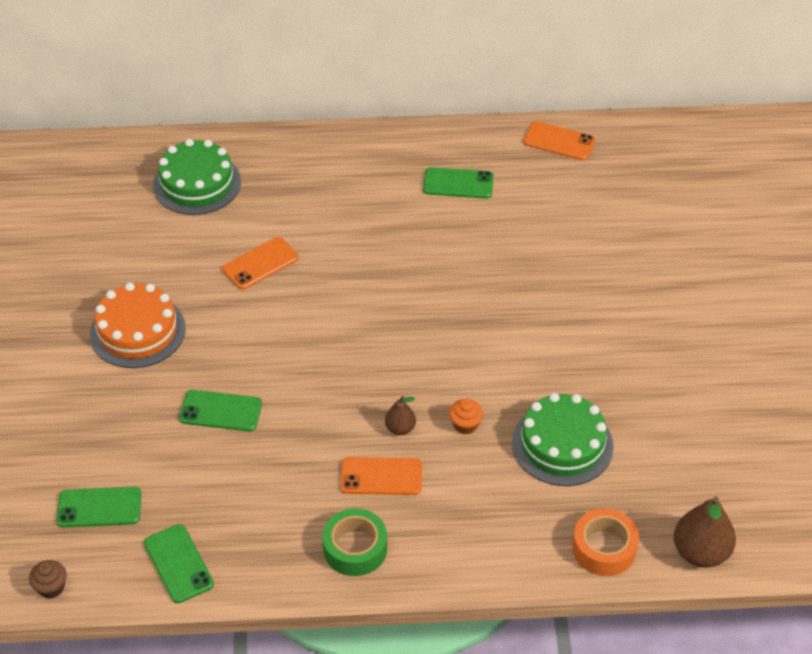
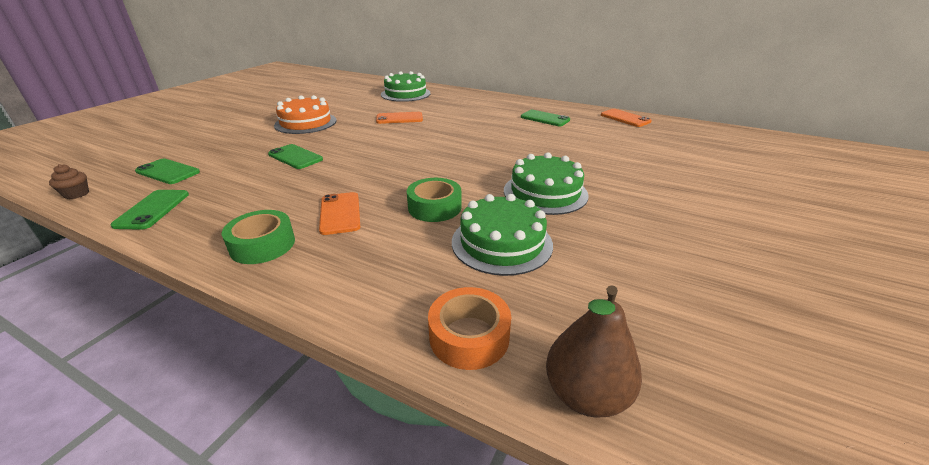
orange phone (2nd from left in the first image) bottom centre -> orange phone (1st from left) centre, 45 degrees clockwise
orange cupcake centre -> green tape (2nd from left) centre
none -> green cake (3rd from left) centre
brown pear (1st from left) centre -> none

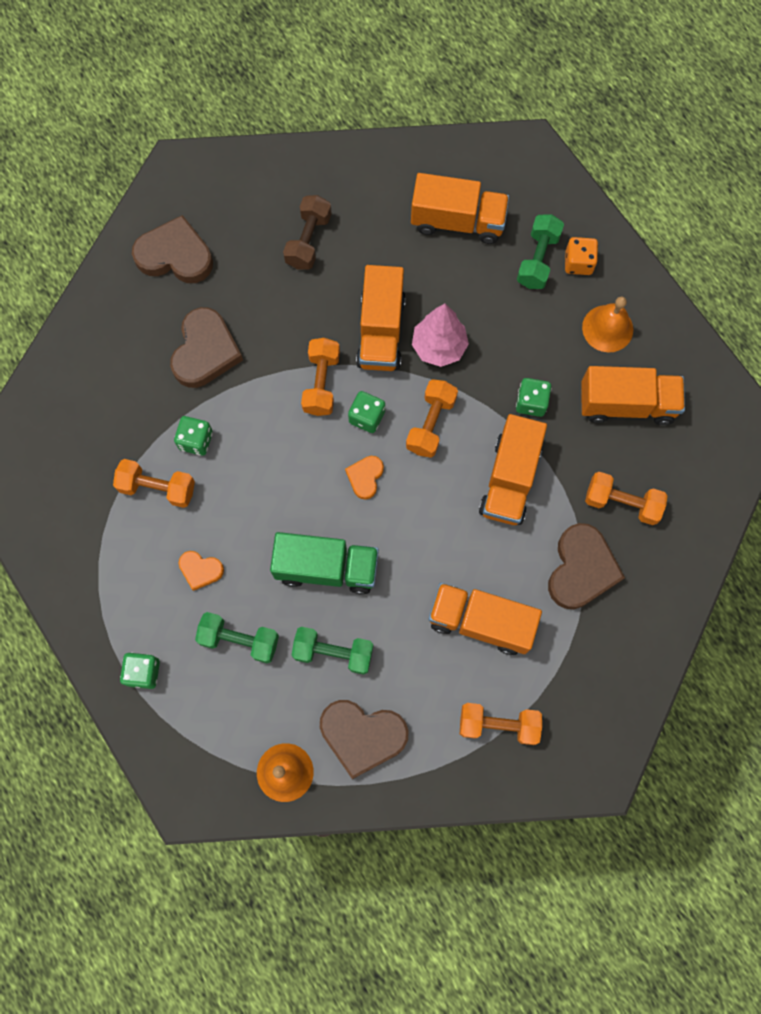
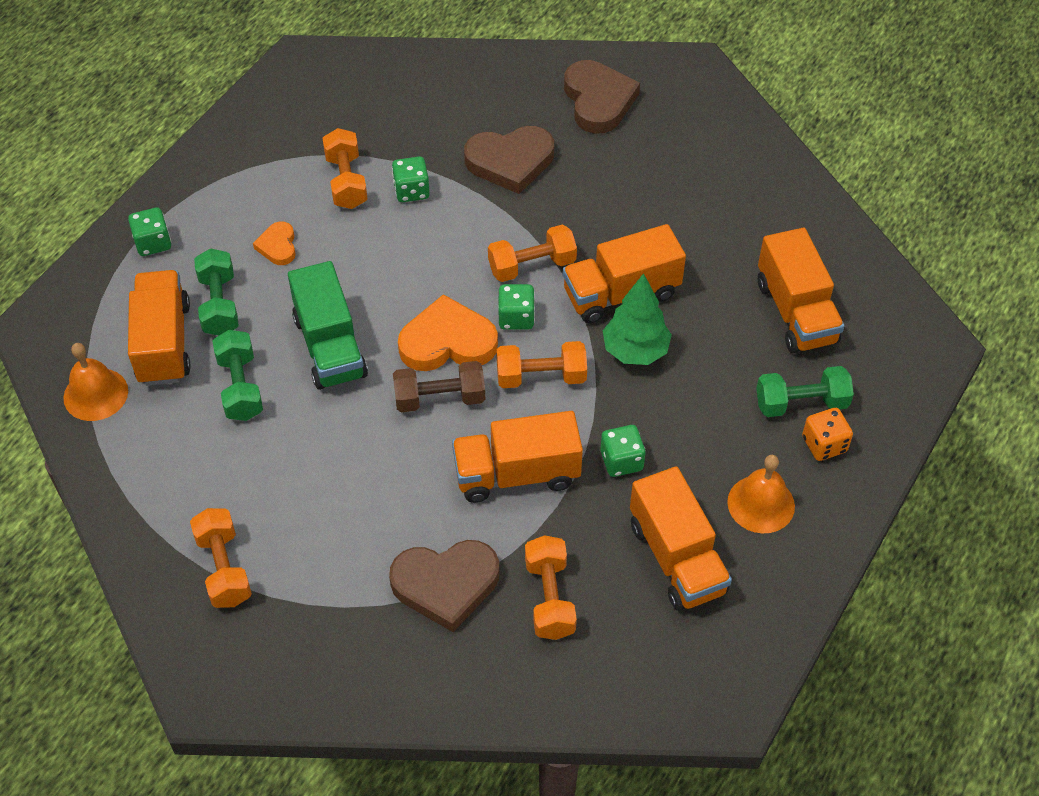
orange truck (3rd from left in the first image) centre -> orange truck (1st from left) middle left, moved
brown dumbbell top centre -> brown dumbbell centre, moved
orange heart (2nd from left) centre, x1.89
pink tree top centre -> green tree centre
brown heart (3rd from left) bottom centre -> none

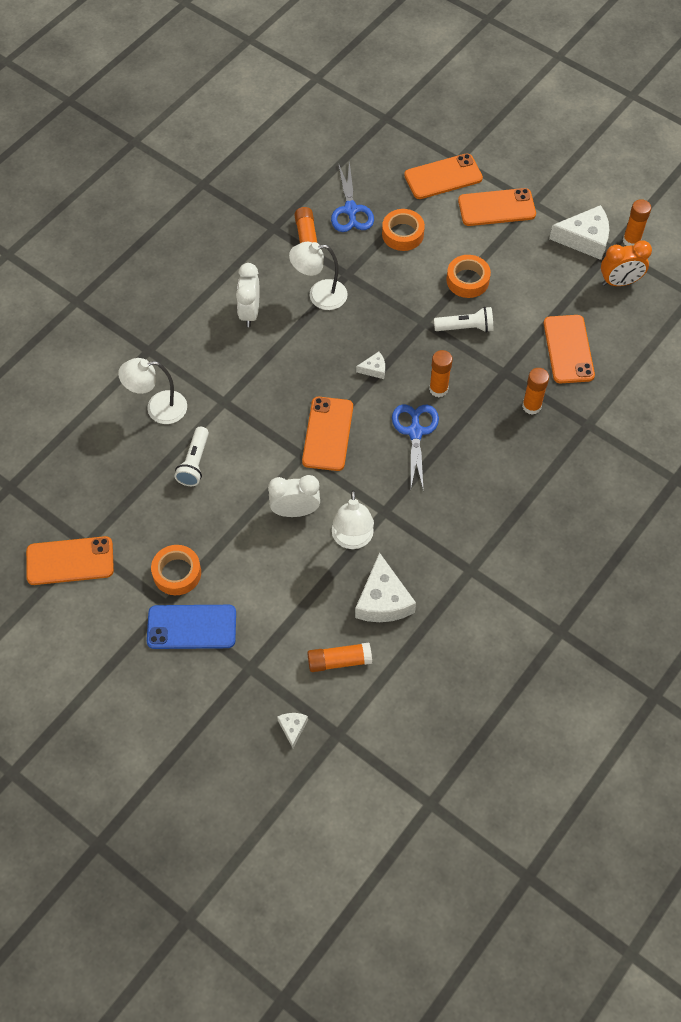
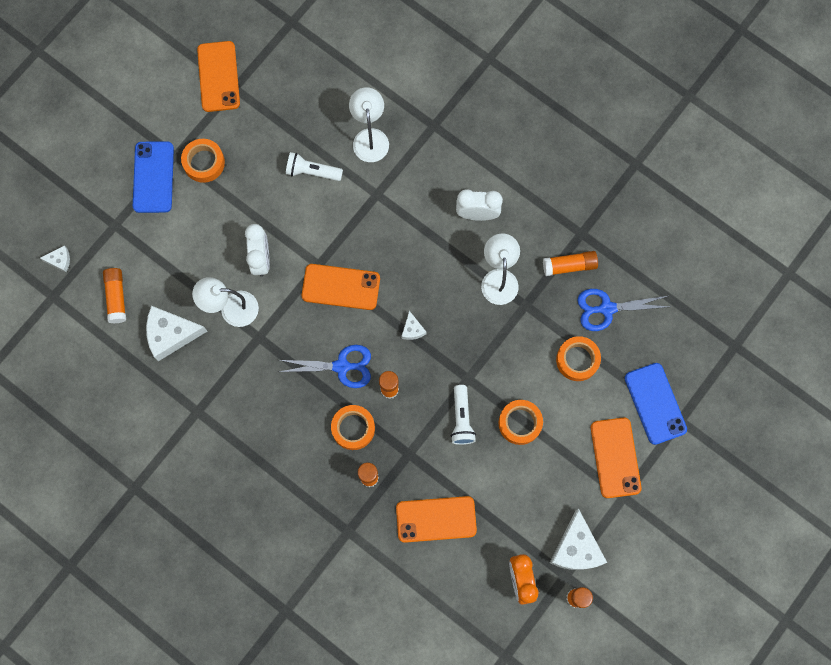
none -> orange tape (2nd from left) centre
orange phone (3rd from left) top centre -> blue phone (2nd from left) middle right

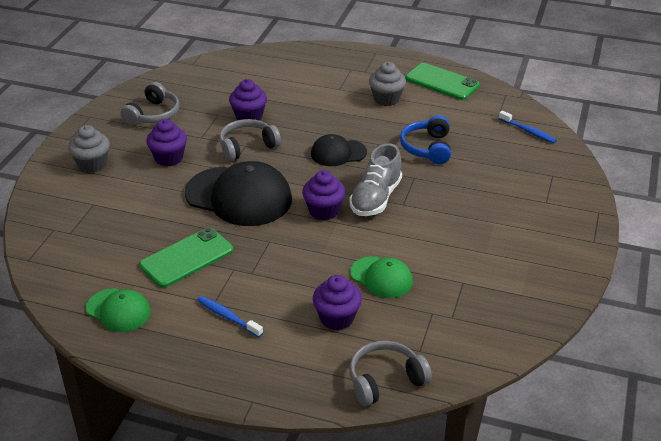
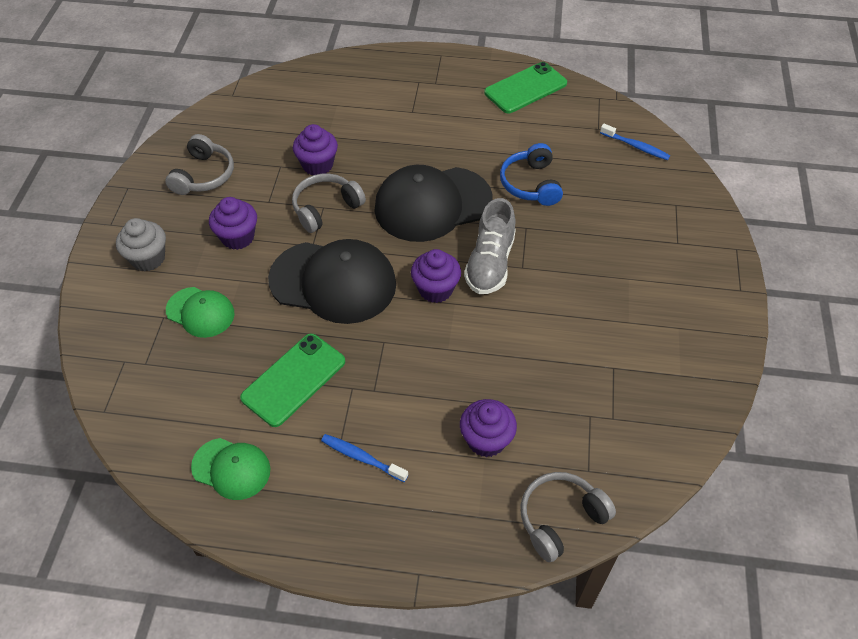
green cap (2nd from left in the first image) centre -> green cap (1st from left) middle left, moved
black cap (2nd from left) centre -> black cap (2nd from left) top centre, x1.85
green phone (2nd from left) top right -> green phone (2nd from left) top centre, 60 degrees counterclockwise
grey cupcake (2nd from left) top centre -> none

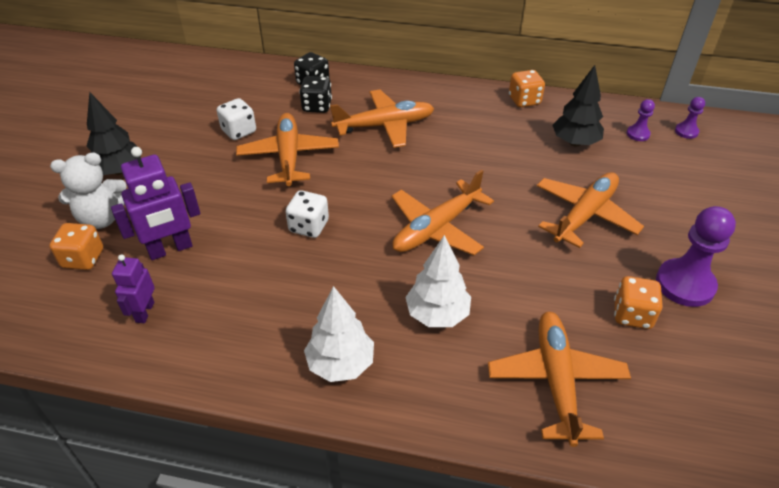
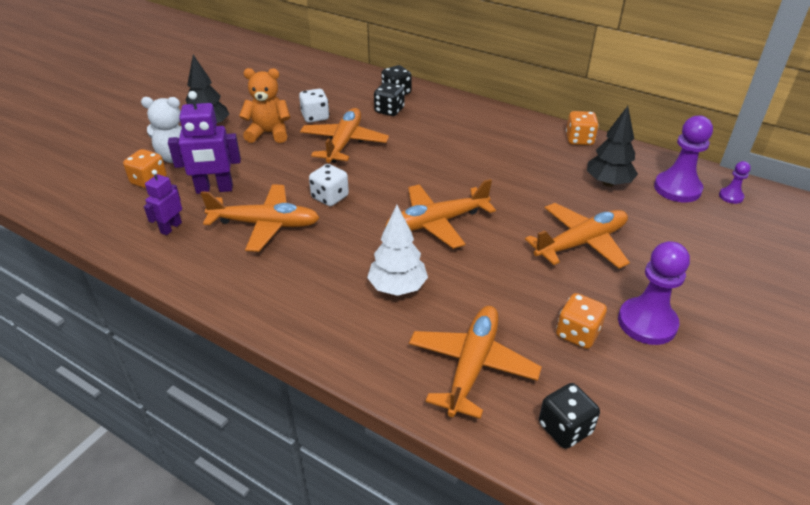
orange plane (2nd from left in the first image) top centre -> orange plane (1st from left) middle left, moved
none -> orange teddy bear top left
none -> black dice (3rd from left) bottom right
purple pawn (1st from left in the first image) top right -> purple pawn (2nd from left) top right, x2.00
white tree (1st from left) bottom centre -> none

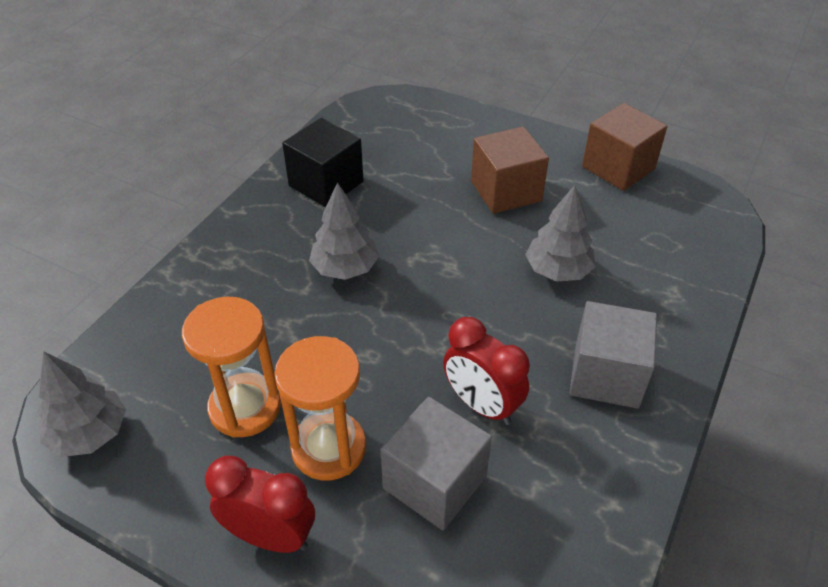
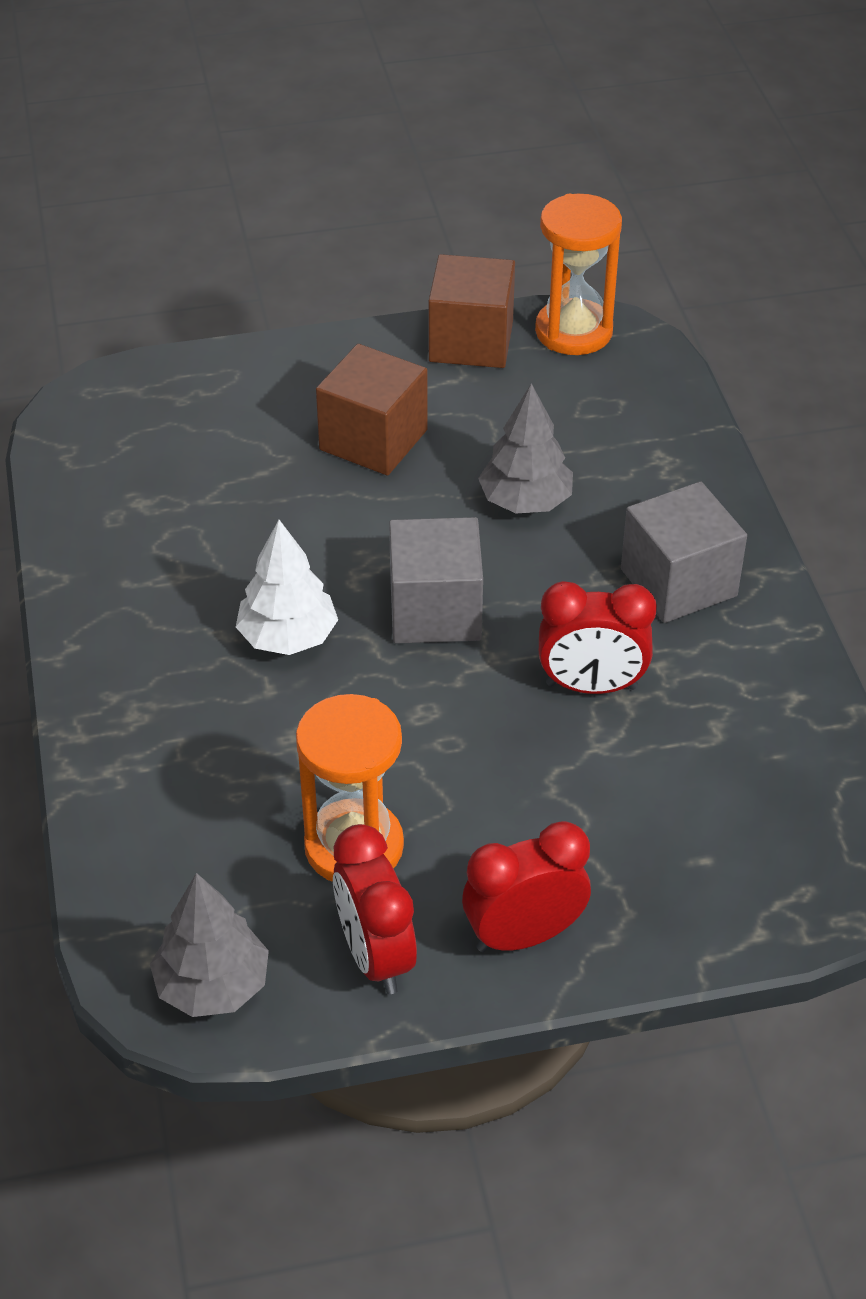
grey tree (2nd from left) centre -> white tree middle left
none -> red clock (1st from left) bottom centre
grey cube (1st from left) bottom centre -> grey cube (1st from left) centre, moved
orange hourglass (2nd from left) bottom centre -> orange hourglass (2nd from left) top right, moved
black cube top centre -> none

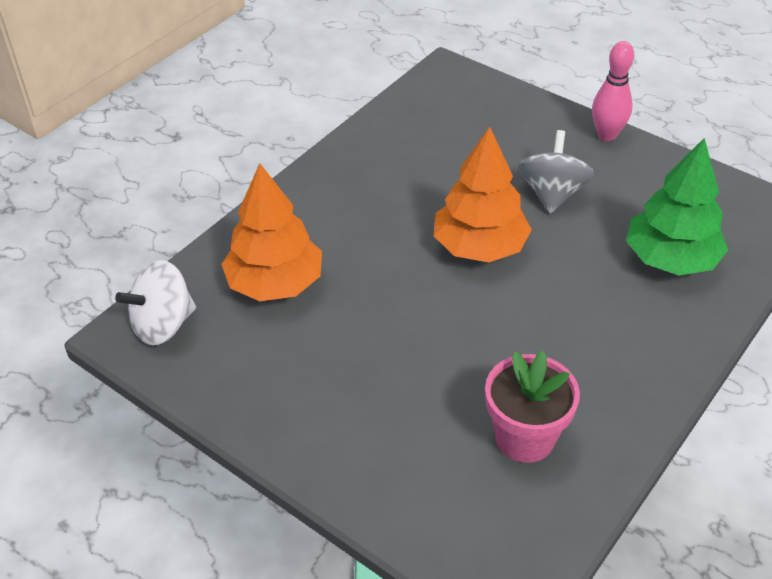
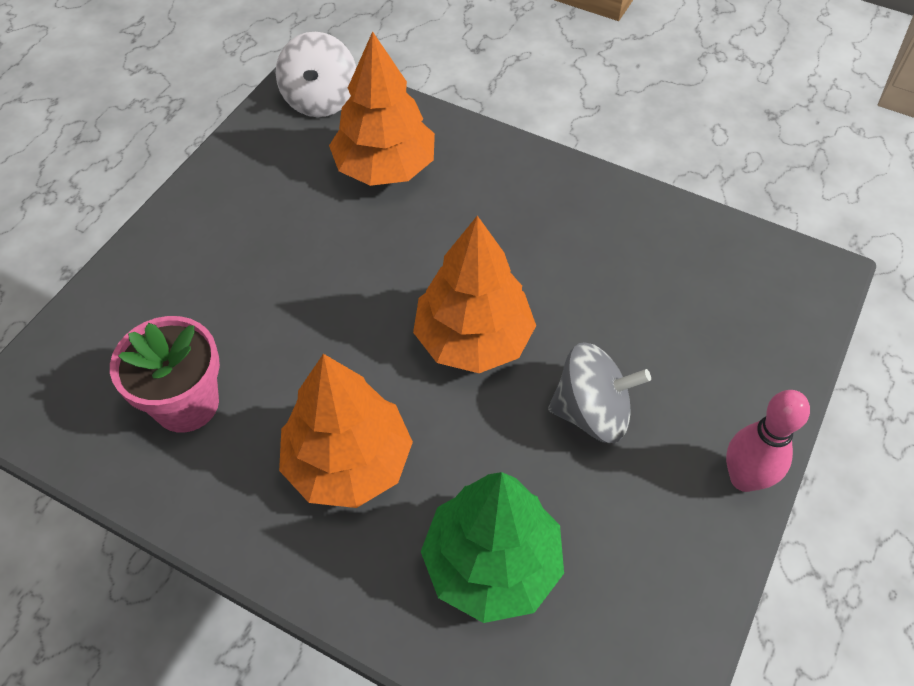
white spinning top middle left -> white spinning top top centre, 135 degrees counterclockwise
none -> orange tree (1st from left) centre

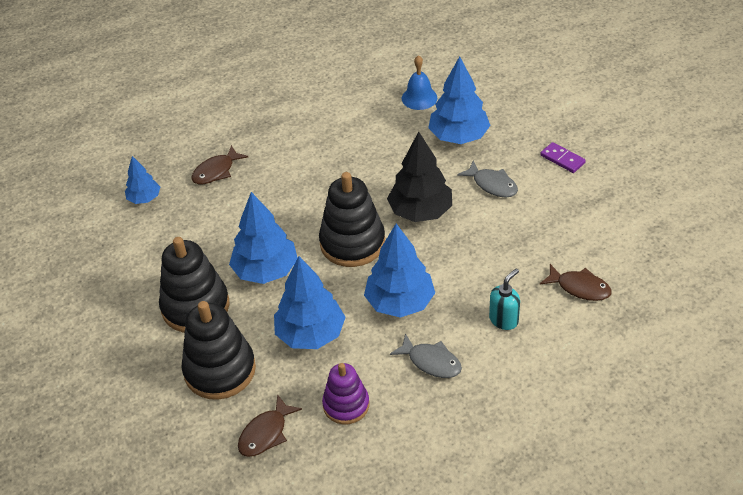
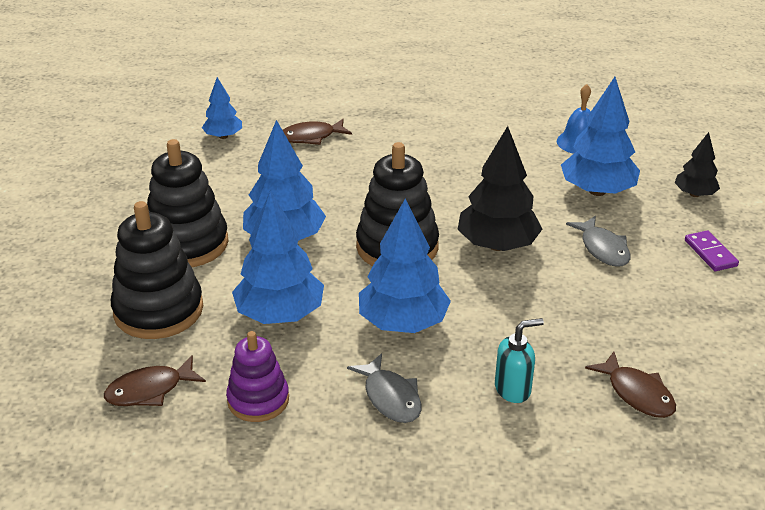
none -> black tree (2nd from left) top right

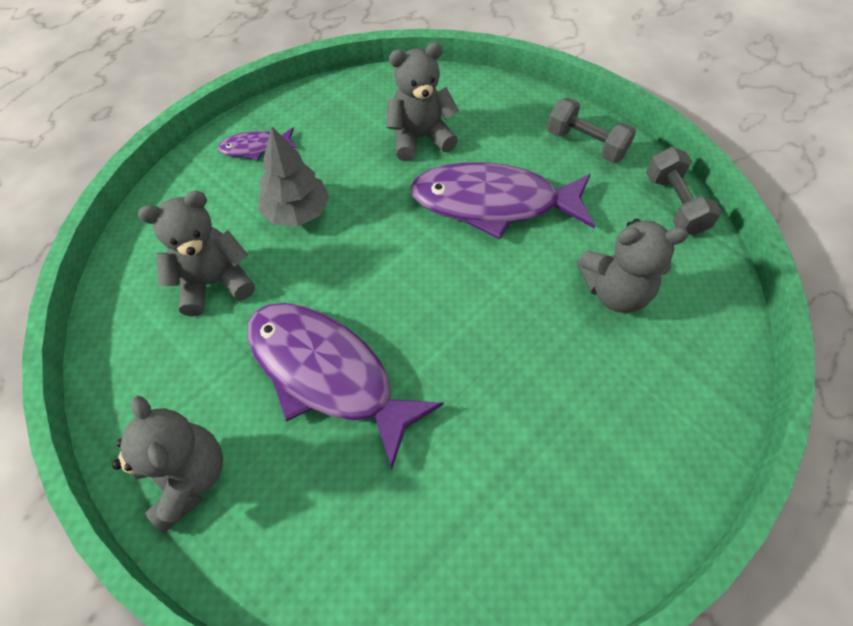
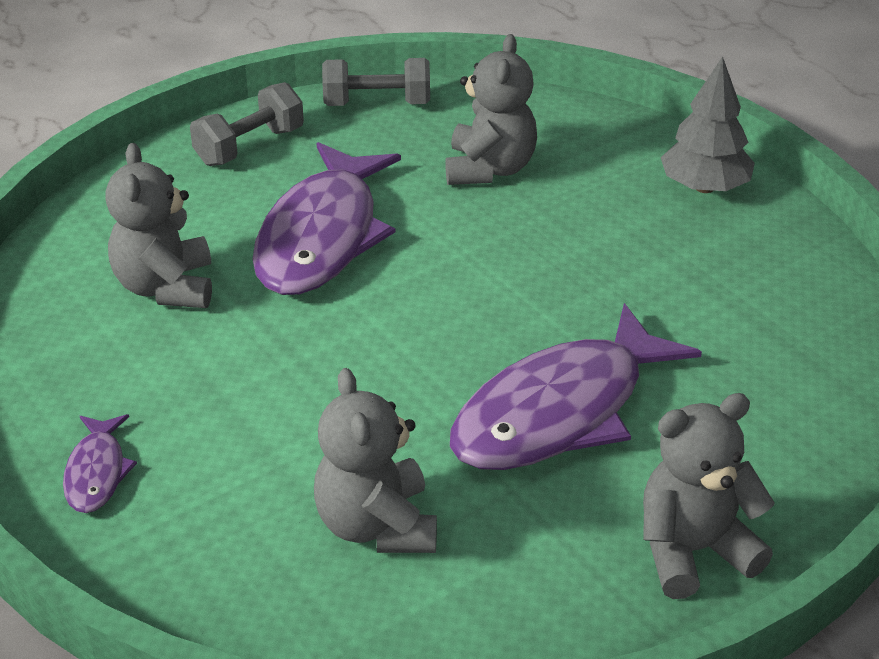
grey tree top centre -> grey tree top right, moved

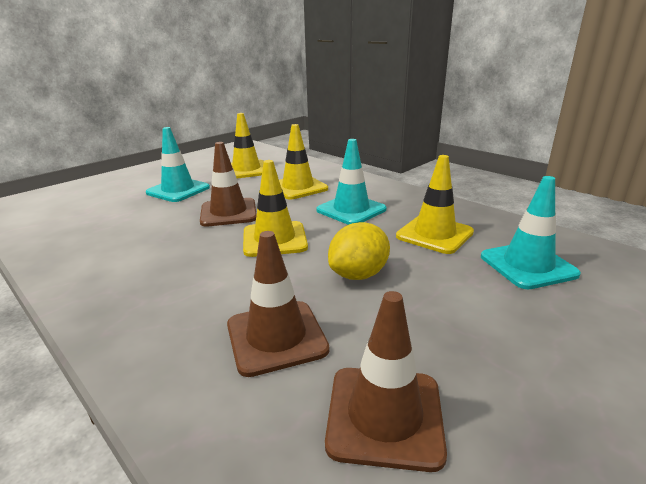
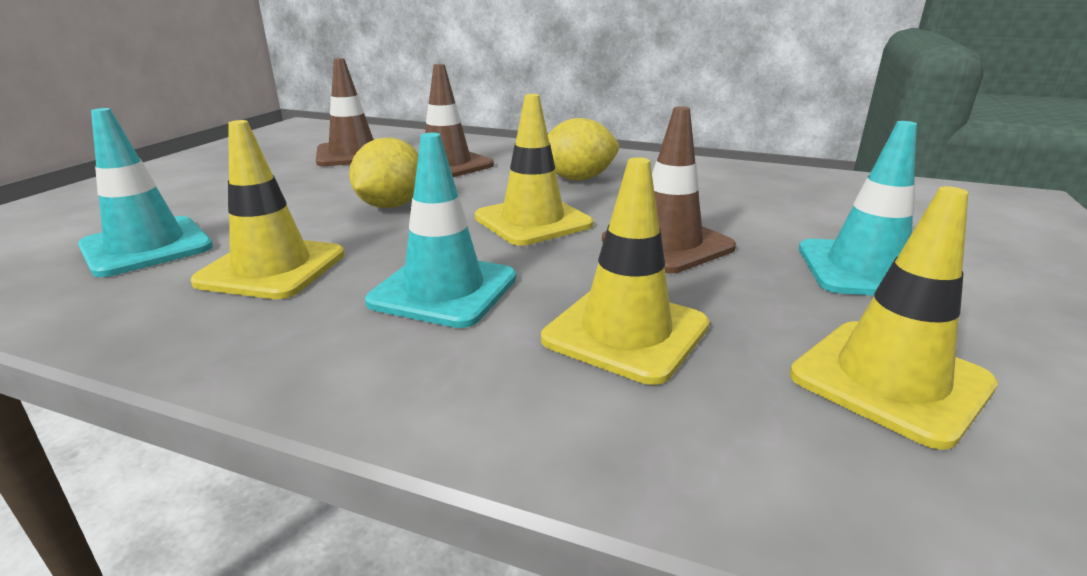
none -> yellow lemon (2nd from left) top centre

